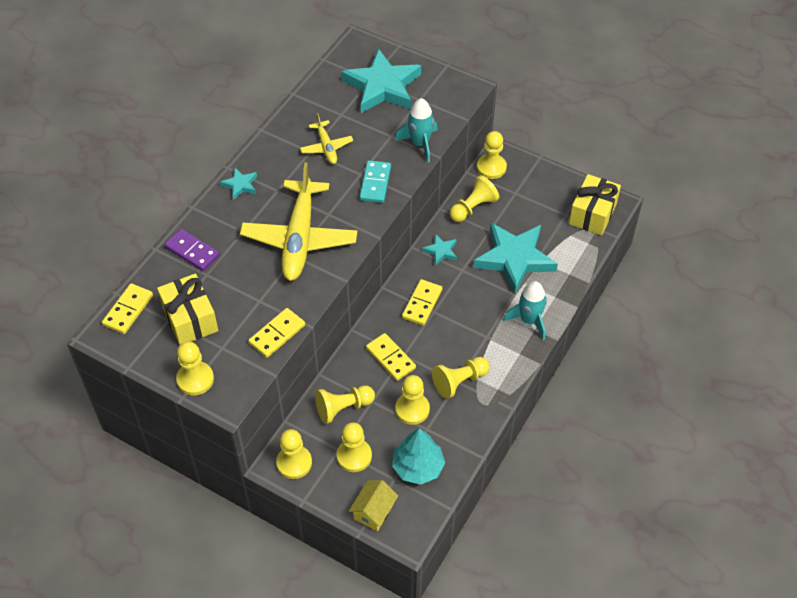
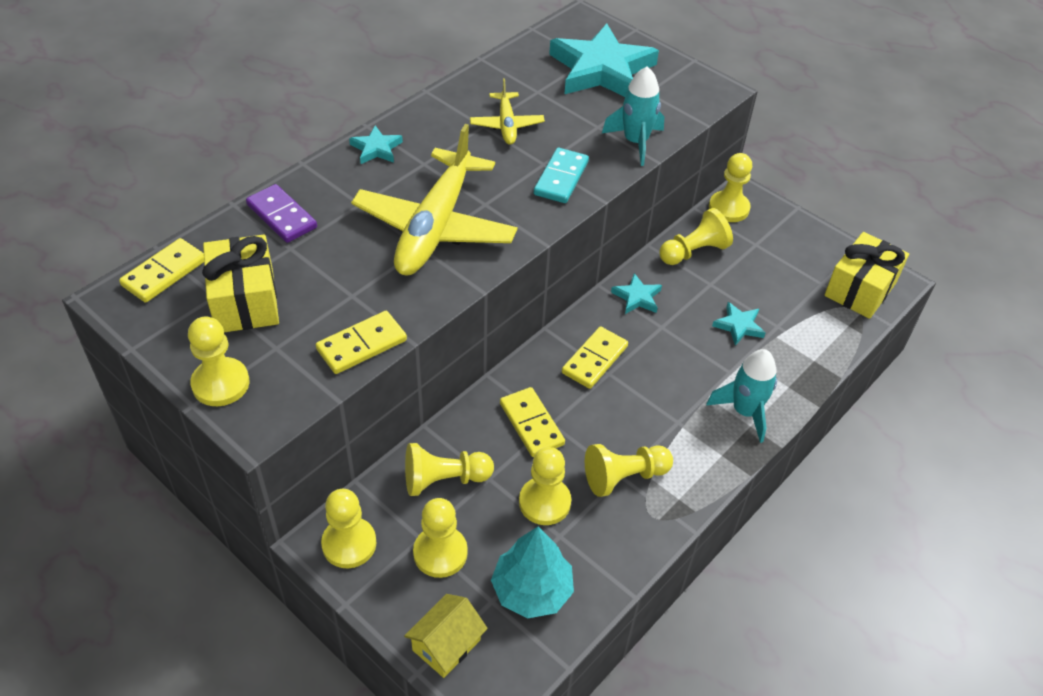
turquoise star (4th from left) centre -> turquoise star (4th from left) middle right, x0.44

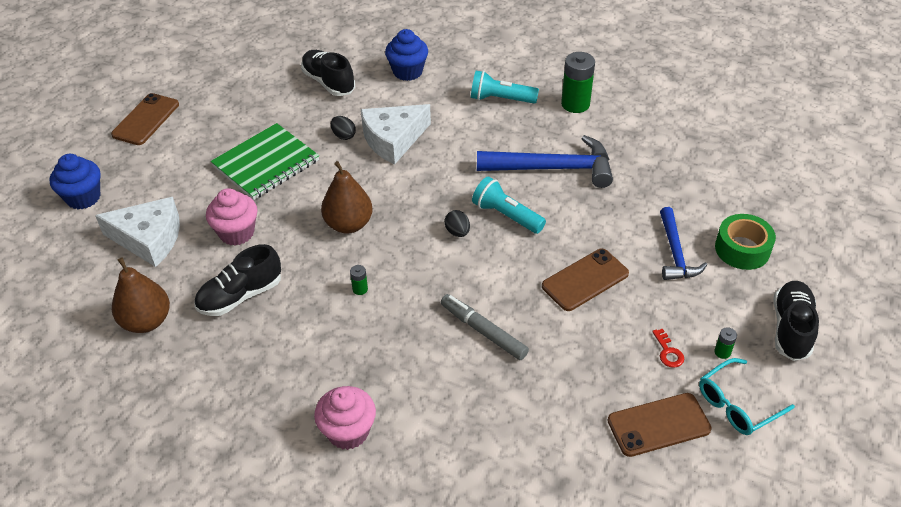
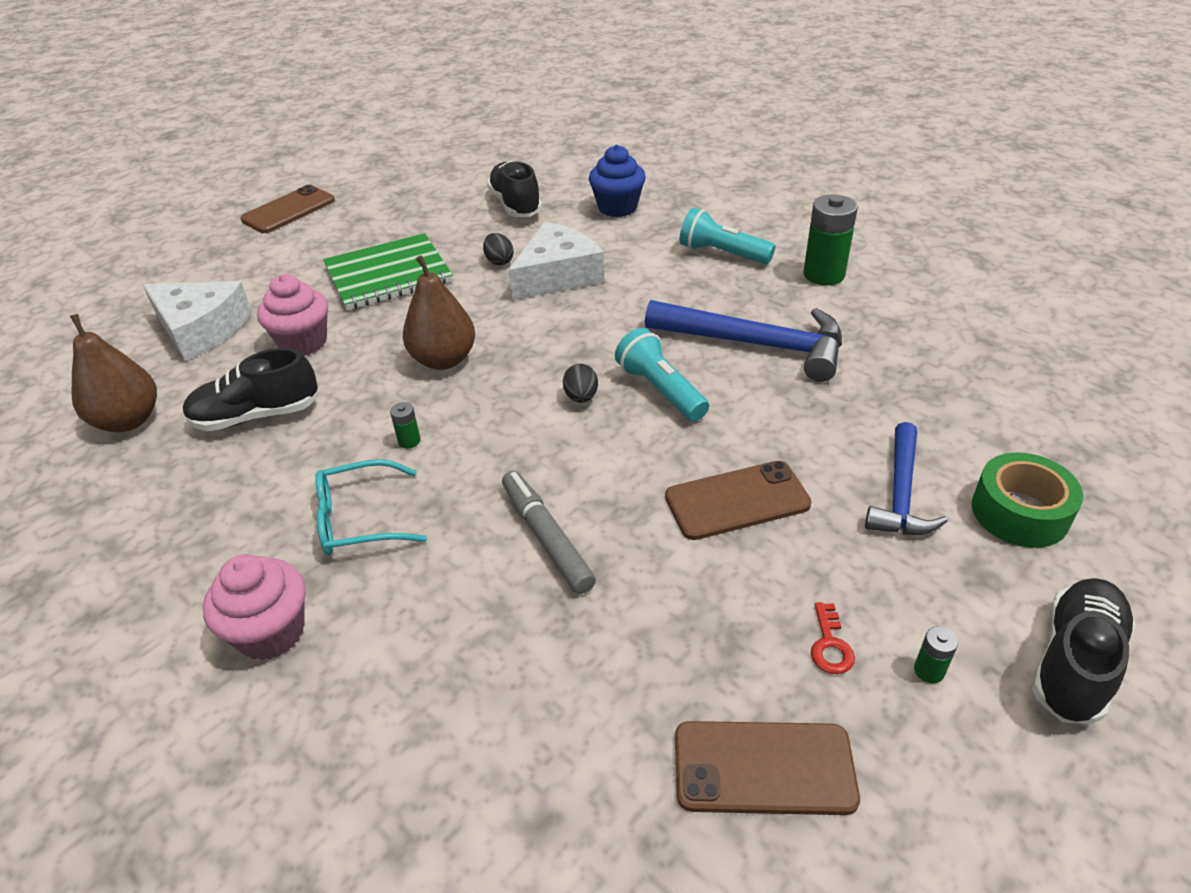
turquoise glasses bottom right -> turquoise glasses middle left, moved
white cheese (2nd from left) top centre, 150 degrees clockwise
blue cupcake (1st from left) middle left -> none

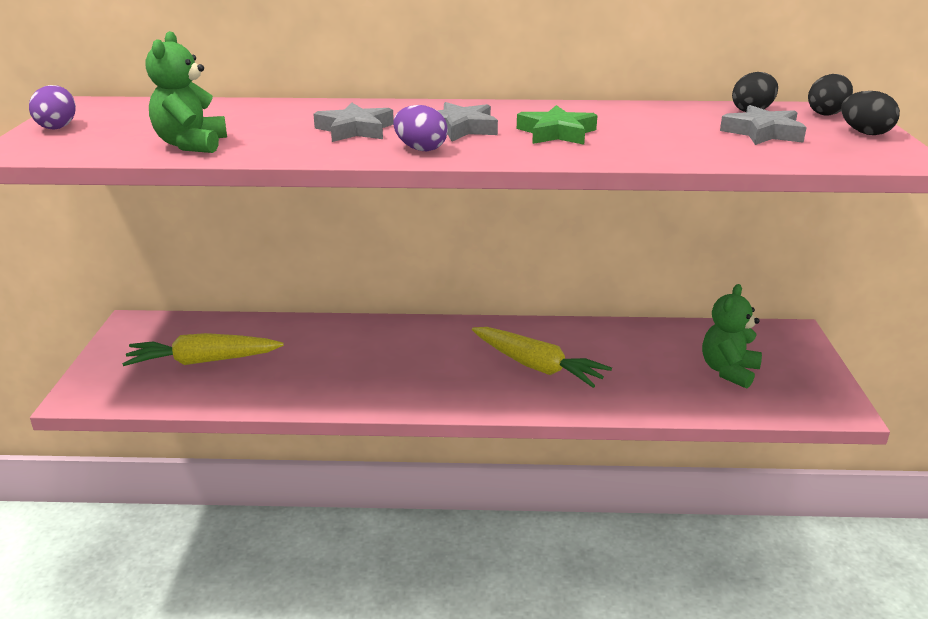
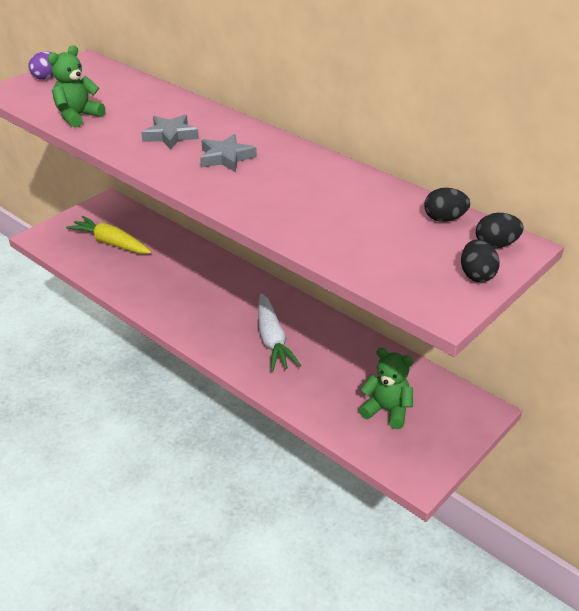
yellow carrot (2nd from left) centre -> white carrot centre
green teddy bear (2nd from left) middle right, 45 degrees clockwise
purple egg (2nd from left) top centre -> none
green star top centre -> none
grey star (3rd from left) top right -> none

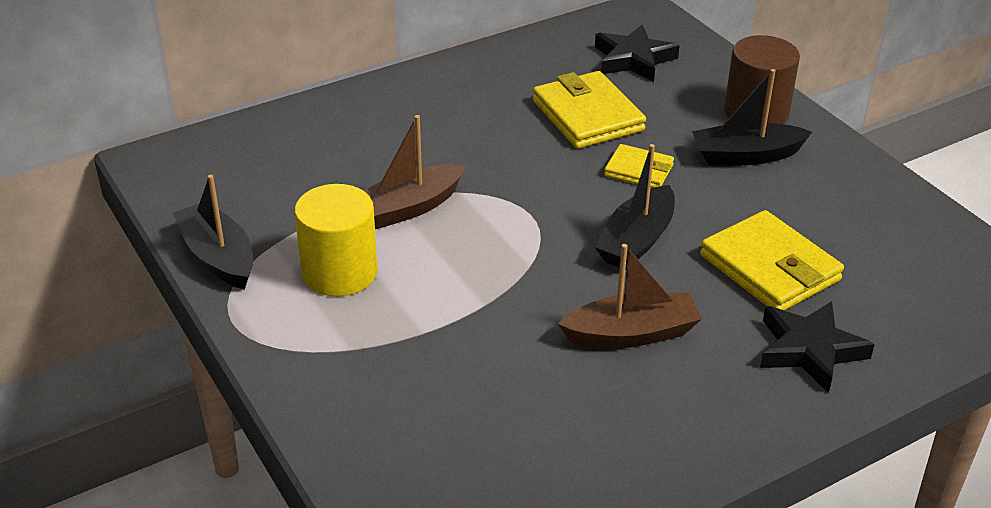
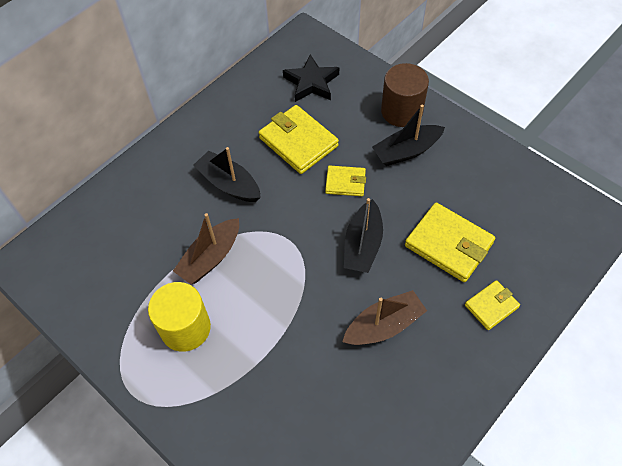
black boat (1st from left) middle left -> black boat (1st from left) centre, moved
black star (2nd from left) bottom right -> yellow wallet (4th from left) middle right

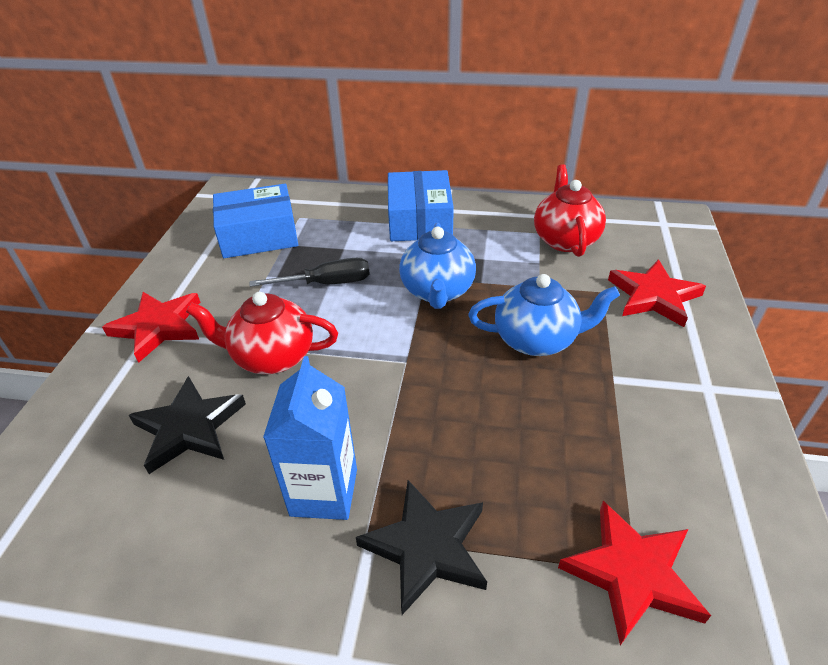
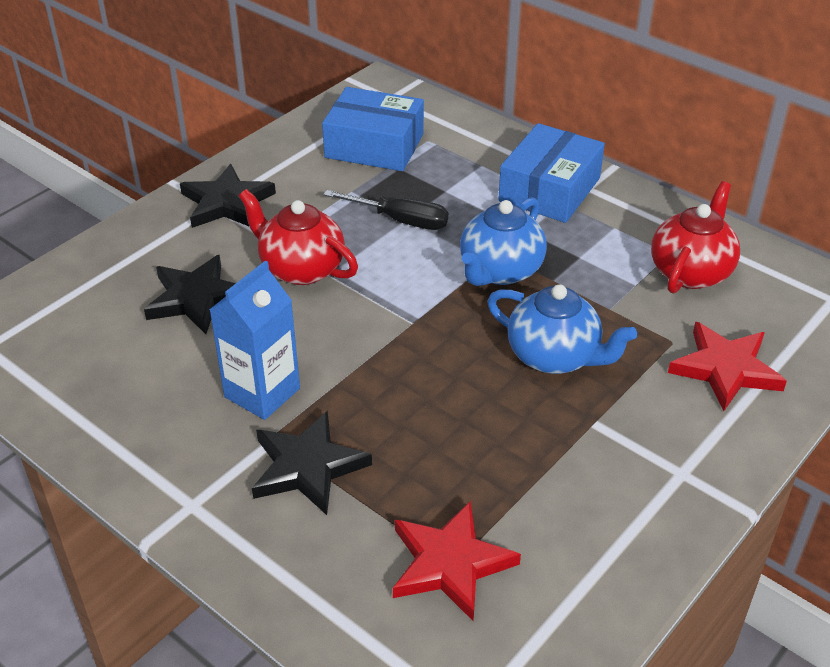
red star (1st from left) middle left -> black star (2nd from left) top left

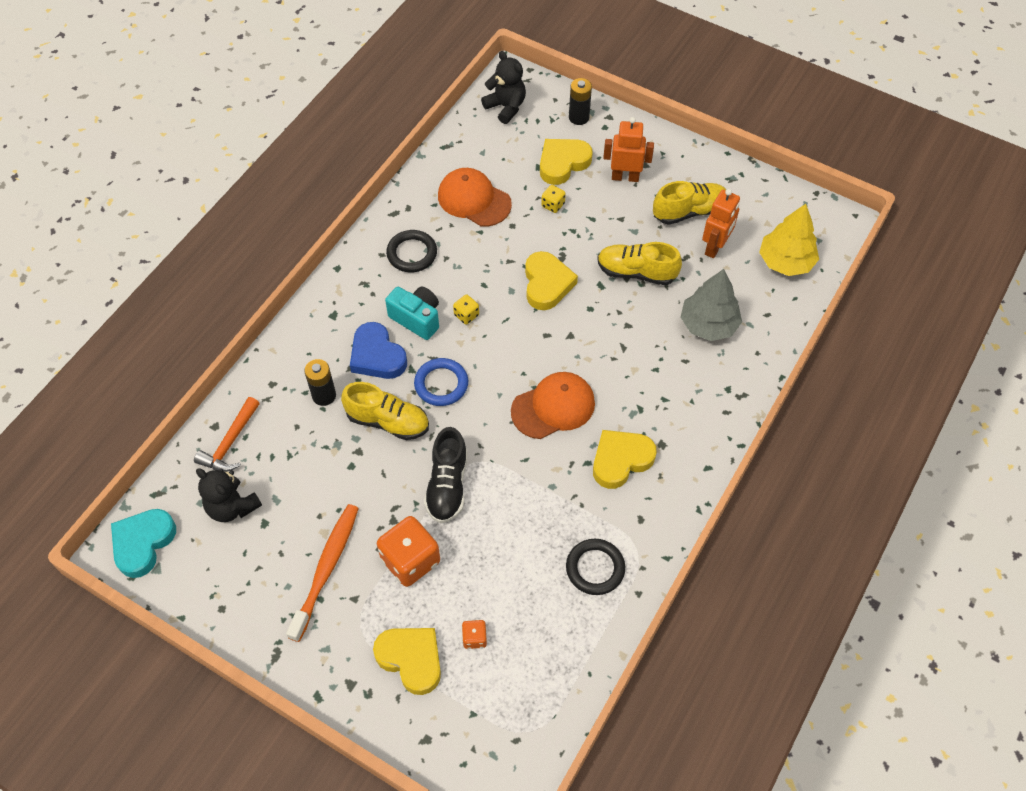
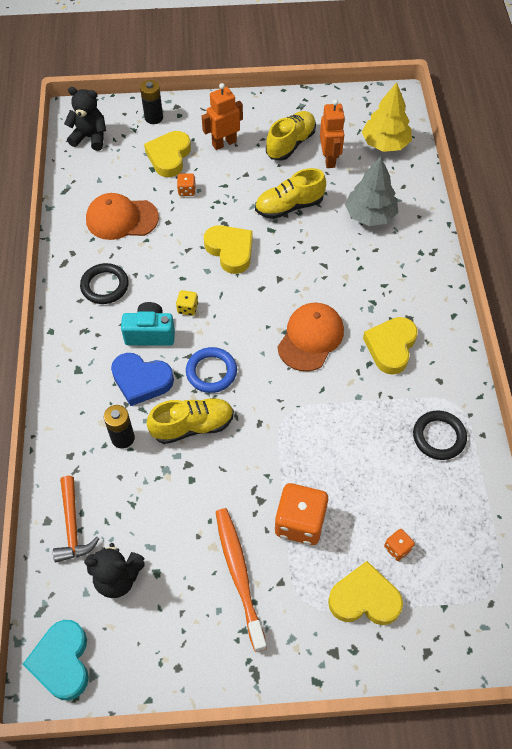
yellow dice (2nd from left) top centre -> orange dice (1st from left) top centre
black shoe centre -> none

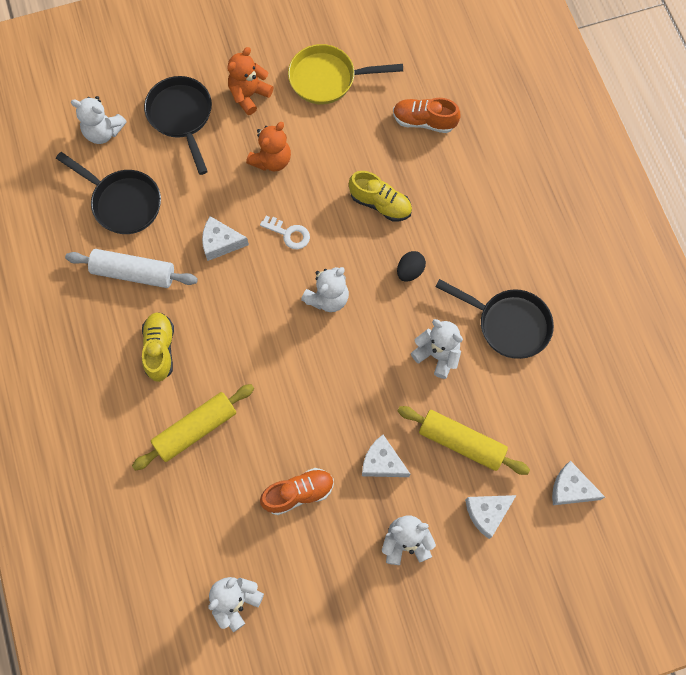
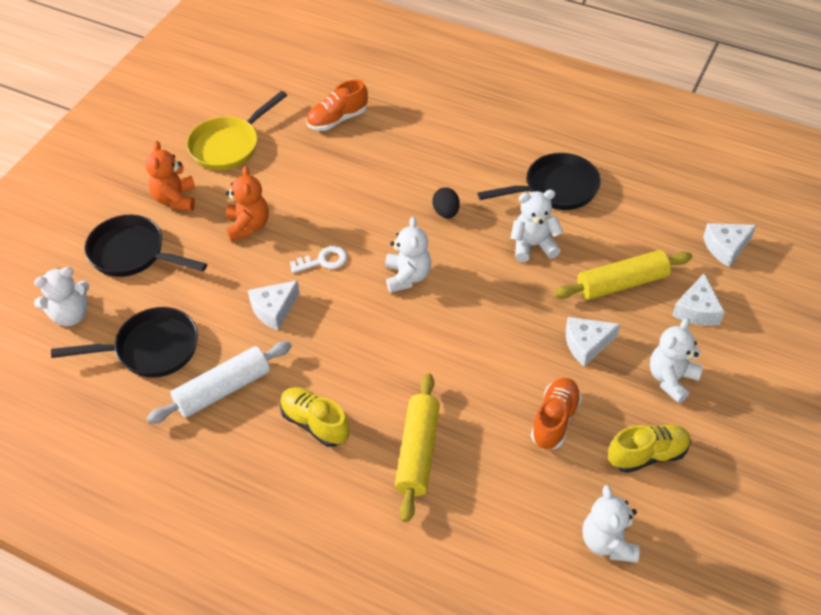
yellow shoe (2nd from left) top centre -> yellow shoe (2nd from left) bottom right, moved

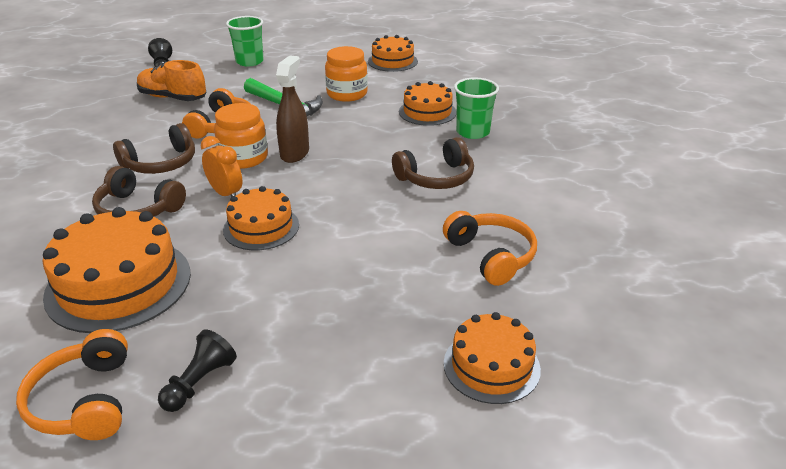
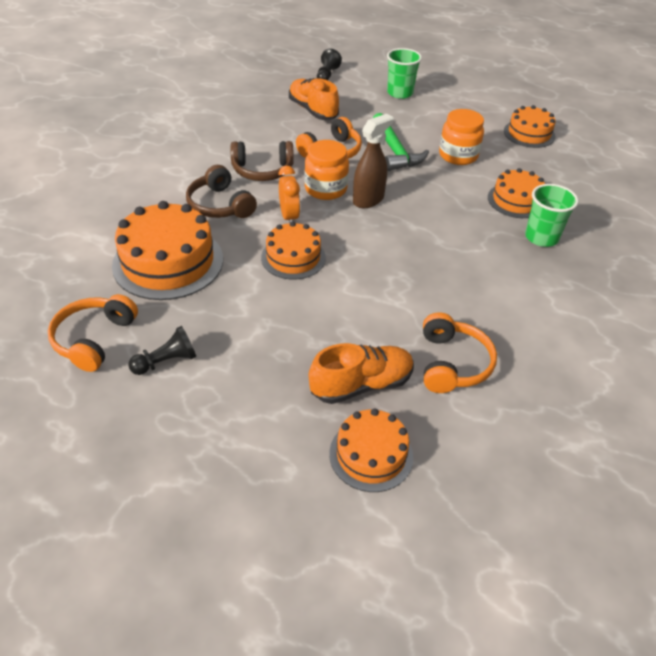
none -> orange shoe (2nd from left) centre
brown headphones (3rd from left) centre -> none

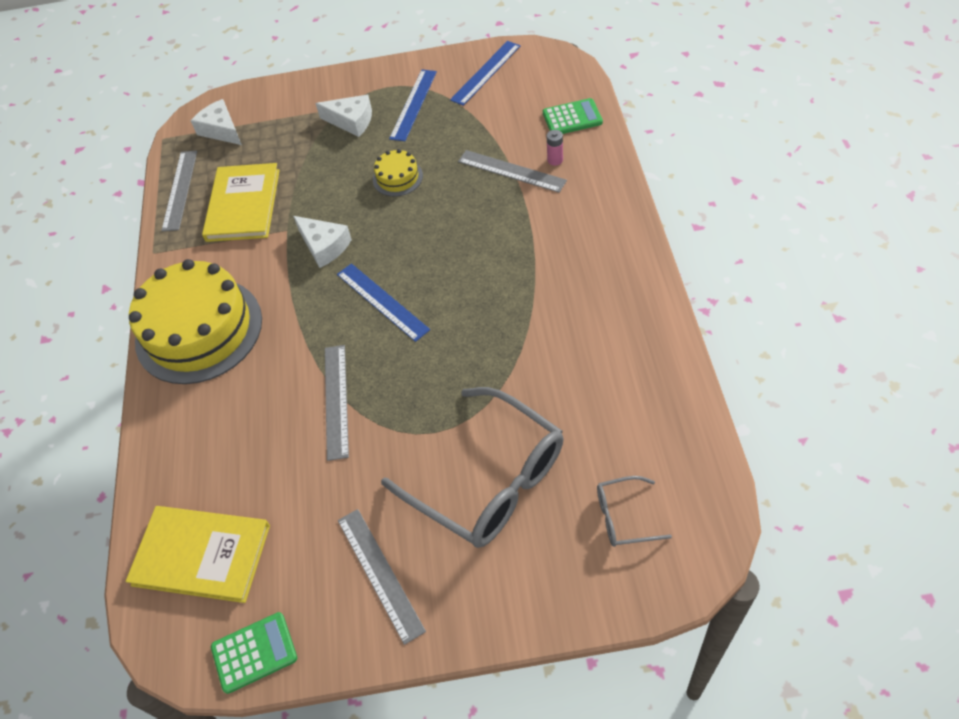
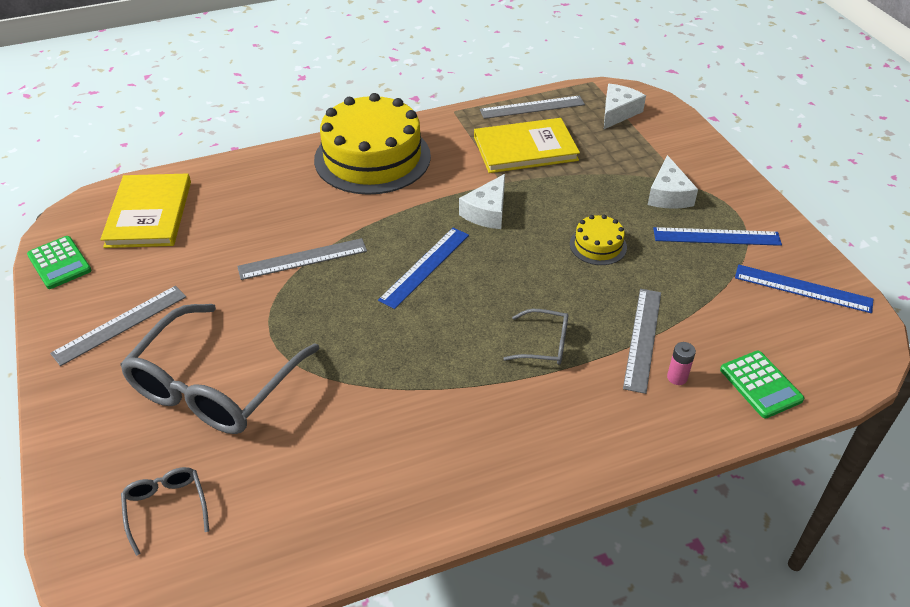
none -> grey glasses (3rd from left) centre

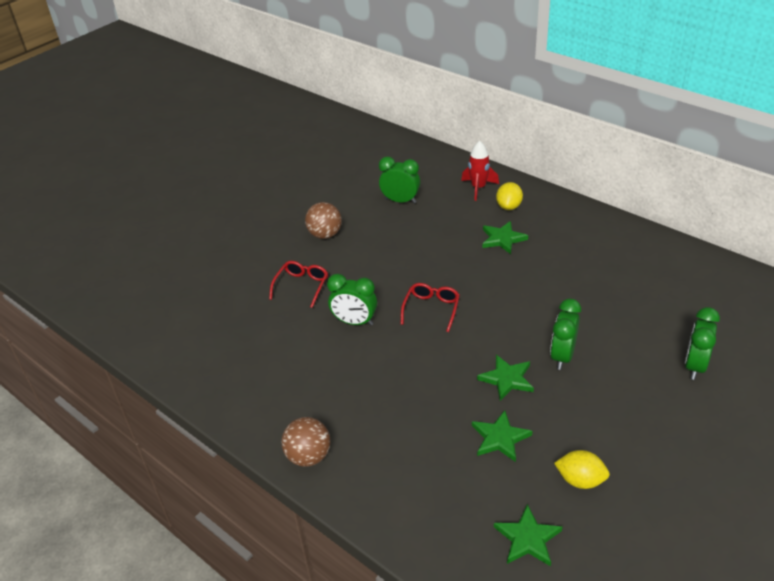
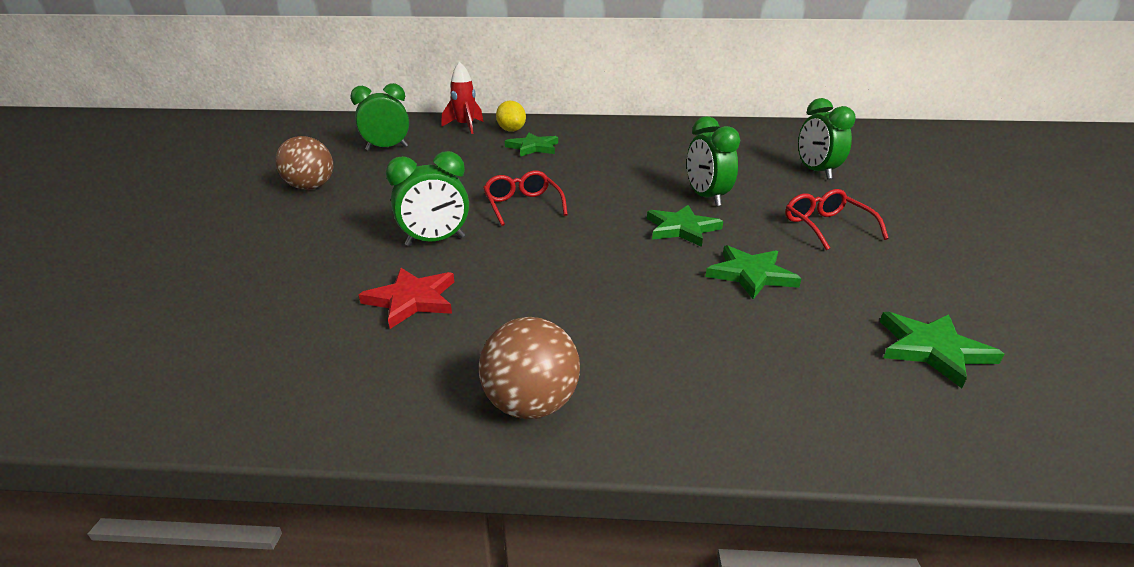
none -> red star centre
red glasses (1st from left in the first image) centre -> red glasses (2nd from left) middle right, moved
yellow lemon (2nd from left) bottom right -> none

